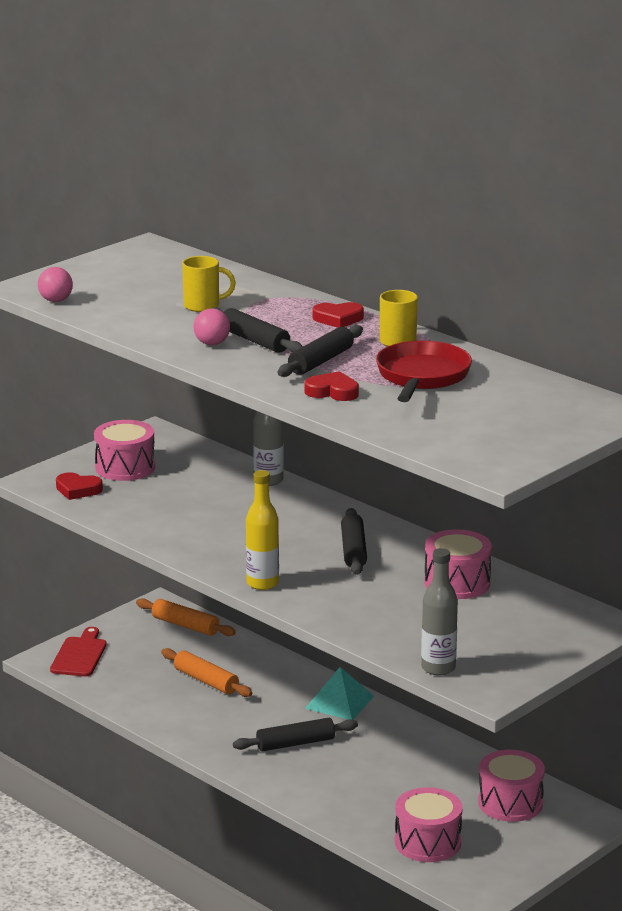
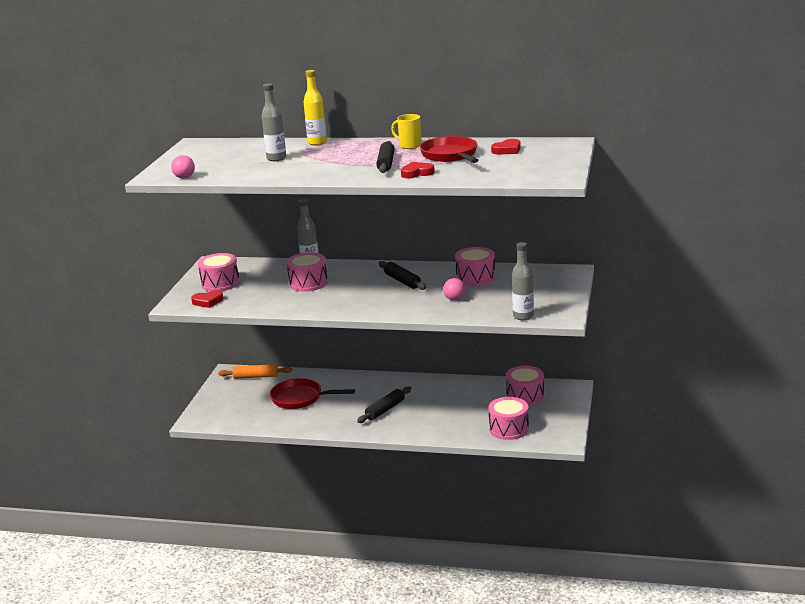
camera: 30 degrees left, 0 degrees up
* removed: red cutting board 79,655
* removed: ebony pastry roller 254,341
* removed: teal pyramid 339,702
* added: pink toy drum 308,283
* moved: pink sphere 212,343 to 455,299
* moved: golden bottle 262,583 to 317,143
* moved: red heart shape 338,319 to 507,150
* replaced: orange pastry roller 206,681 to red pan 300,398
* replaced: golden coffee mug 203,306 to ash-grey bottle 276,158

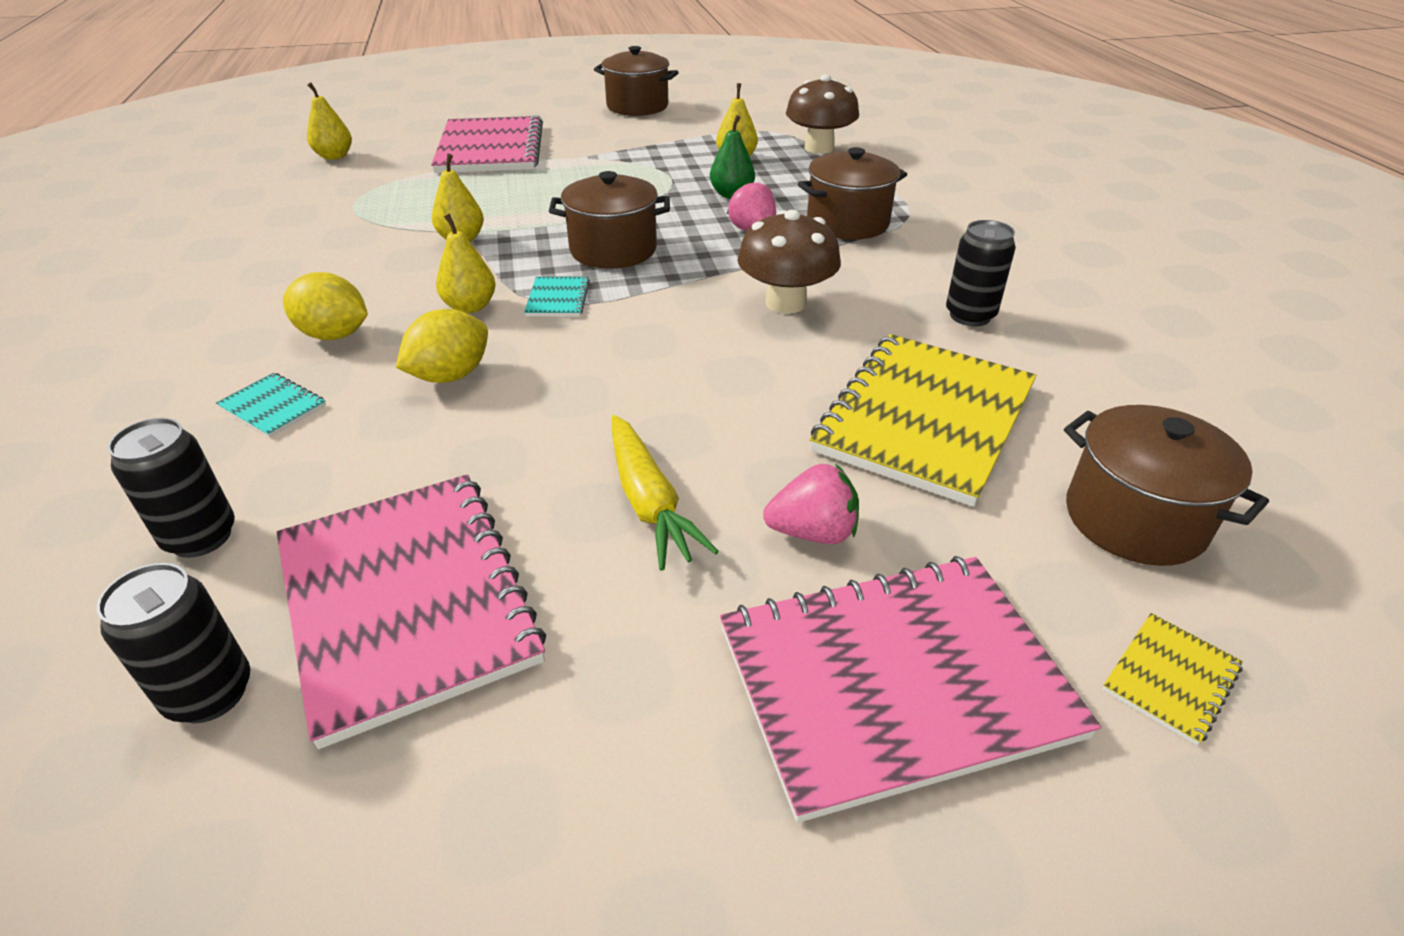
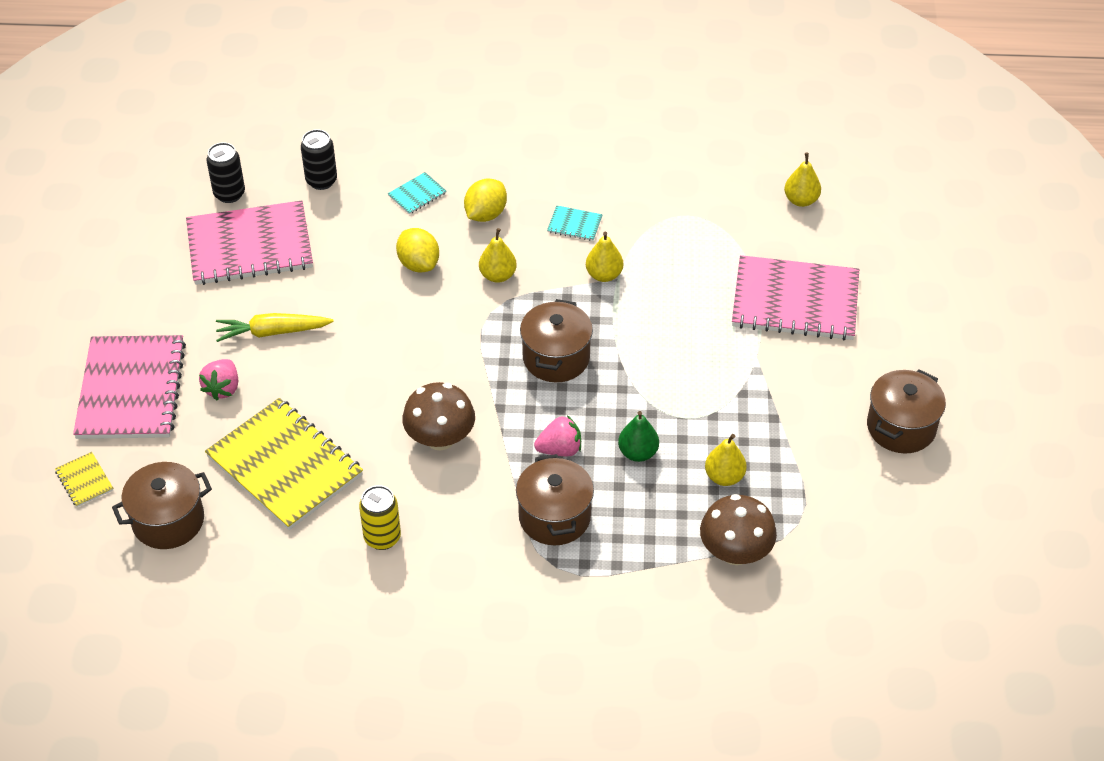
camera: 105 degrees right, 10 degrees up
* moved: teal notepad 558,299 to 574,225
* recoloured: ebony soda can 970,316 to golden soda can 382,537

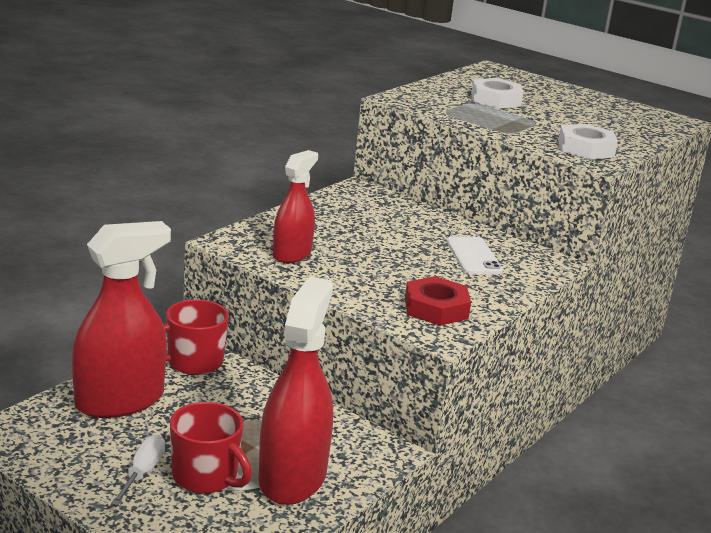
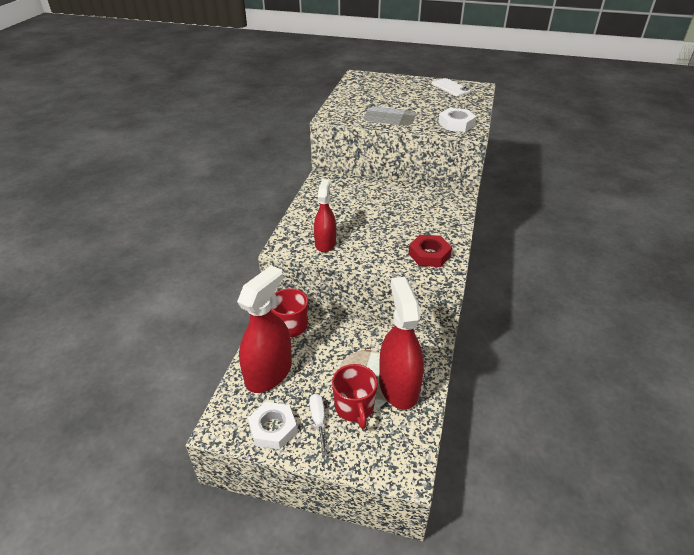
camera: 20 degrees left, 15 degrees up
* moved: white mobile phone 473,256 to 450,88
* moved: white nut 495,100 to 273,428
* turned: red coffee mug 206,477 = 354,407 60 degrees clockwise

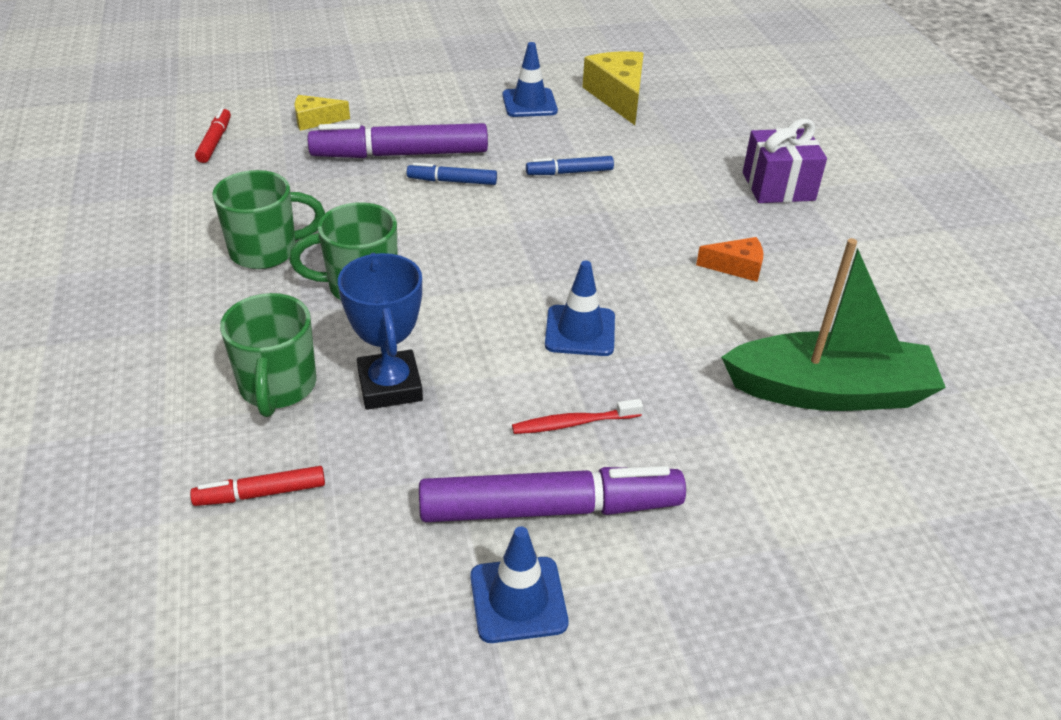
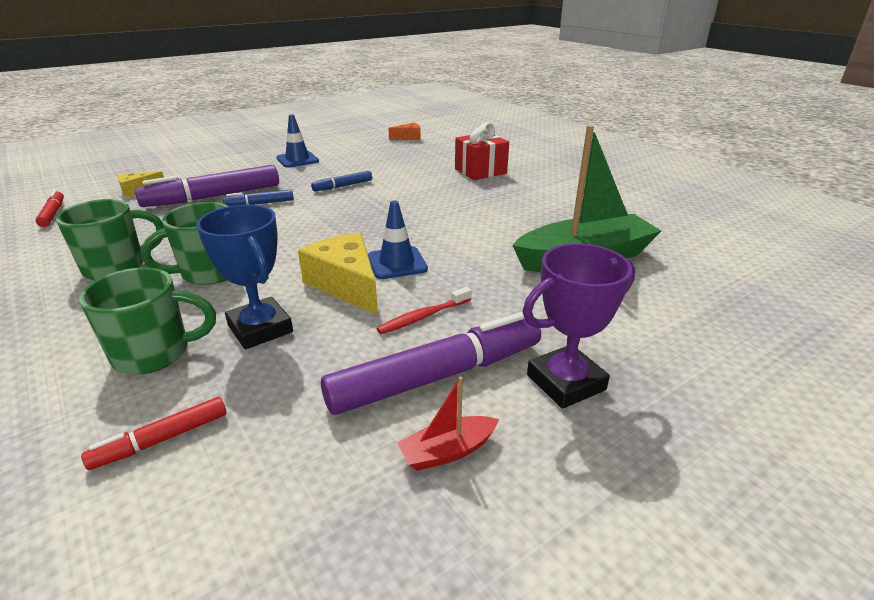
camera: 20 degrees left, 10 degrees down
* added: royal purple prize cup 566,382
* moved: golden cheese wedge 618,97 to 346,285
* moved: orange cheese wedge 736,267 to 408,137
* replaced: royal blue traffic cone 518,599 to red sailboat 447,451
* recoloured: royal purple present 778,186 to red present 480,171
* turned: emerald coffee mug 277,387 = 154,354 75 degrees counterclockwise

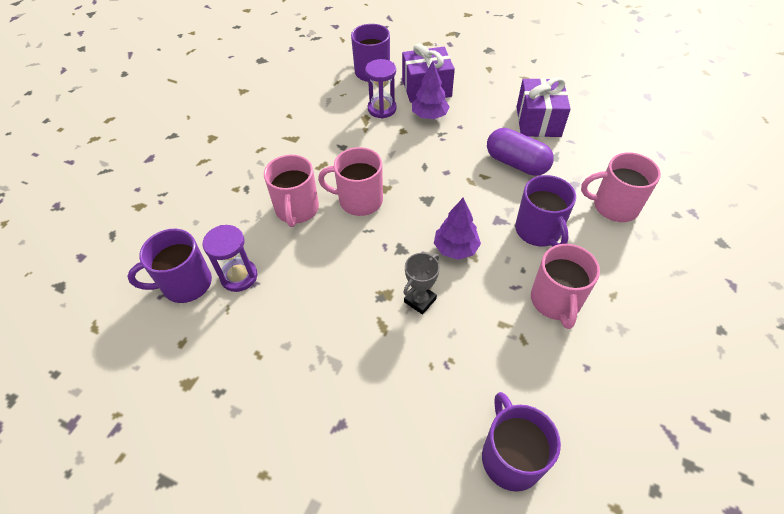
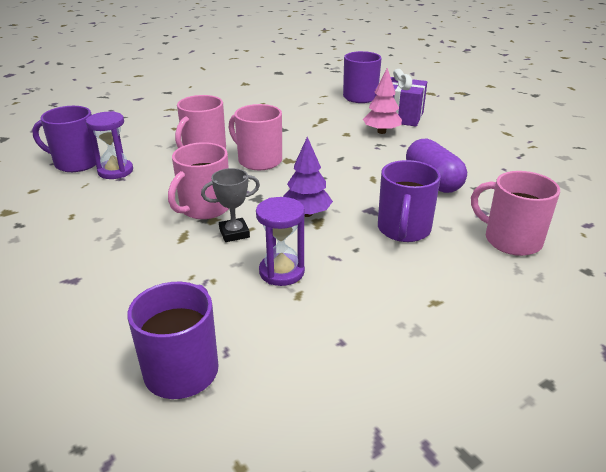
camera: 30 degrees right, 20 degrees down
* removed: royal purple present 538,121
* moved: royal purple hourglass 382,109 to 281,272
* moved: pink coffee mug 555,301 to 204,208
* recoloured: royal purple fir tree 429,116 to pink fir tree 381,132

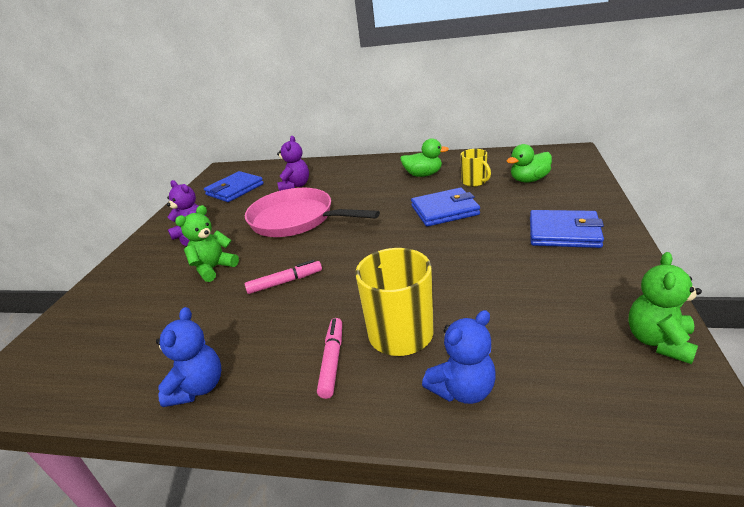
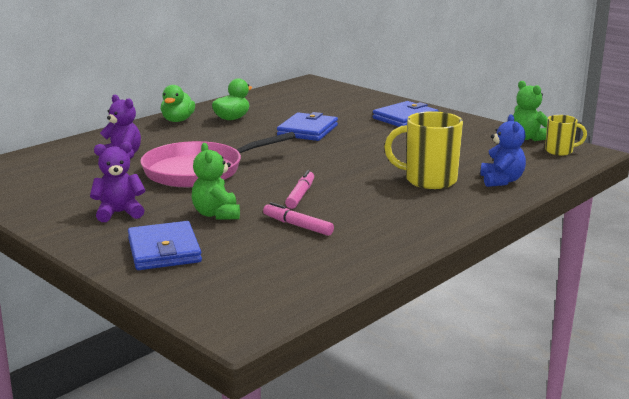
camera: 60 degrees left, 10 degrees down
* removed: royal blue teddy 198,387
* moved: royal blue wallet 235,189 to 164,250
* moved: pink marker pen 332,361 to 297,225
* moved: golden coffee mug 474,182 to 560,151
* moved: emerald toy duck 529,180 to 178,120

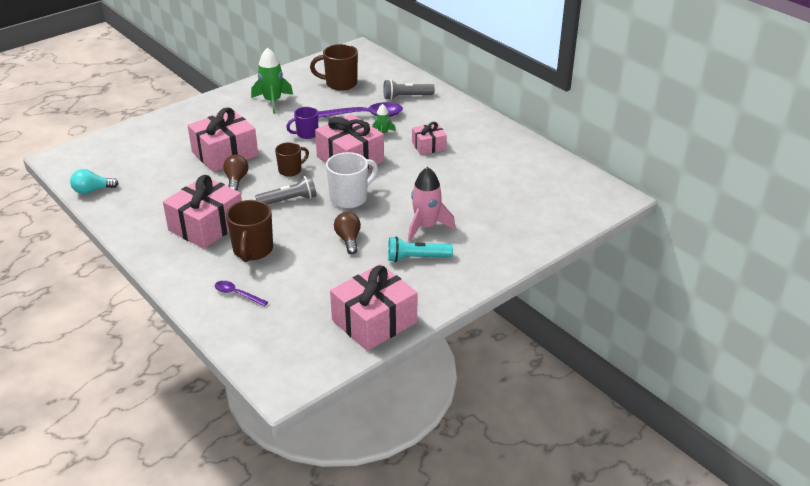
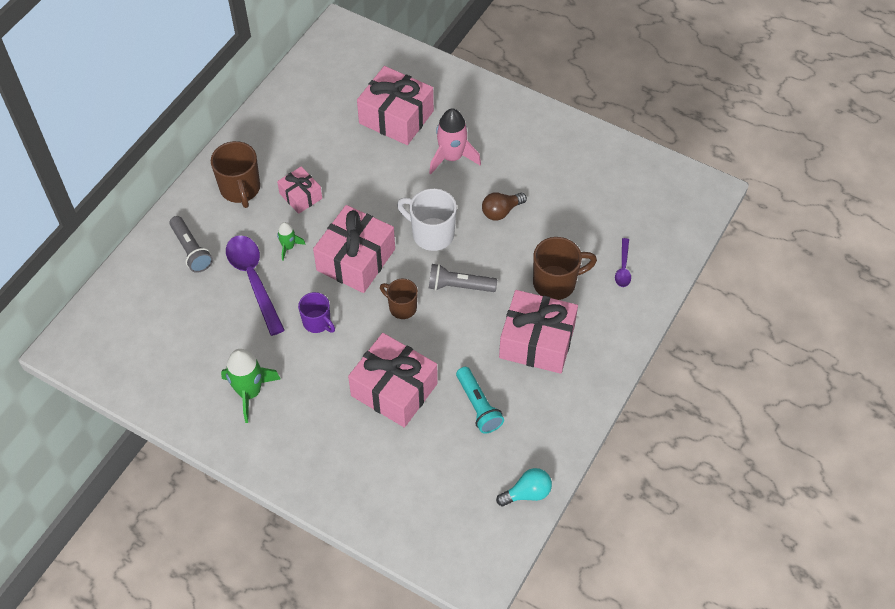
camera: 110 degrees left, 20 degrees up
* removed: brown bulb 236,180
* moved: brown coffee mug 340,84 to 240,189
* moved: pink present 374,321 to 396,117
* moved: teal flashlight 417,258 to 478,406
* turned: teal bulb 92,190 = 527,493 75 degrees counterclockwise
* turned: ash-grey flashlight 289,200 = 459,286 45 degrees counterclockwise

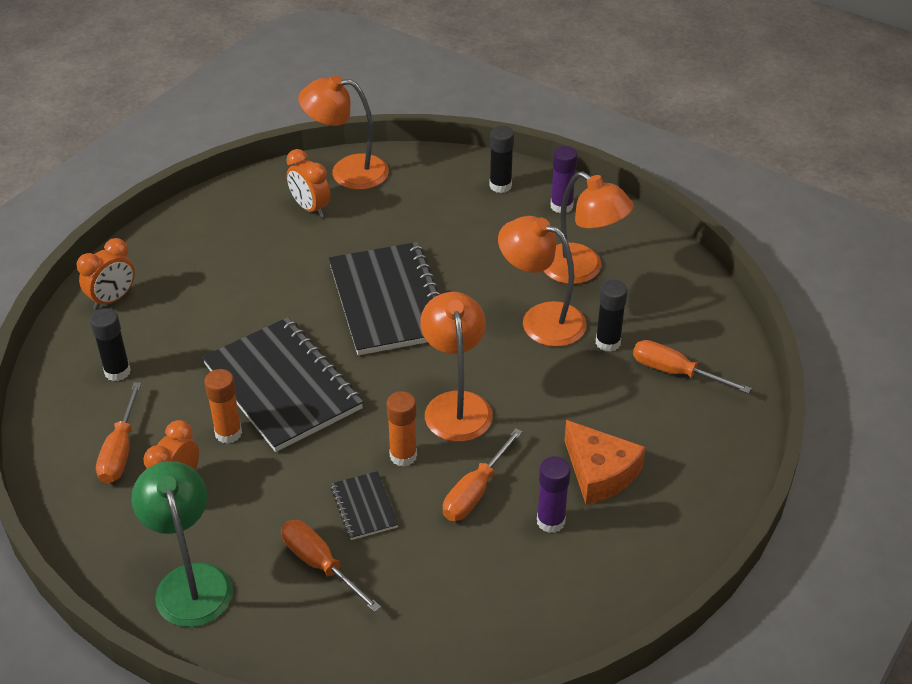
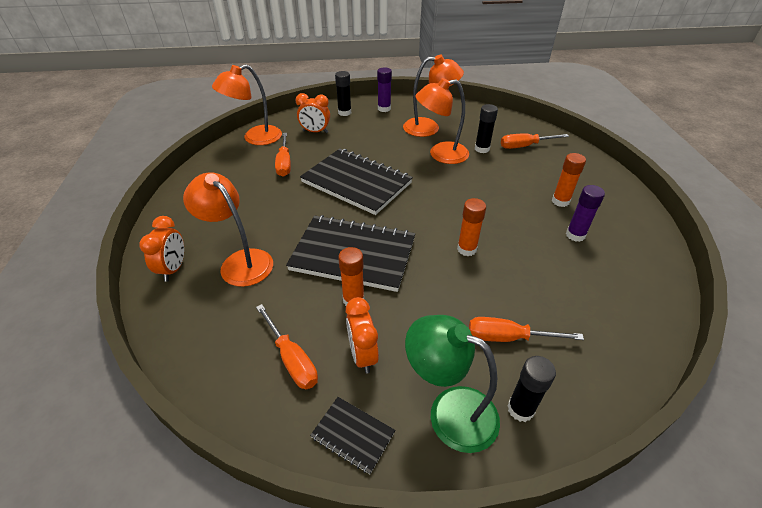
camera: 40 degrees left, 0 degrees up
* moved: ebony stick of glue 117,372 to 520,409
* moved: orange bedside clock 310,208 to 315,132
* moved: ebony notepad 364,507 to 353,435
* moved: orange lamp 456,405 to 240,261
* moved: orange hand screwdriver 475,491 to 284,163
* replaced: orange cheese wedge 599,472 to orange stick of glue 560,201

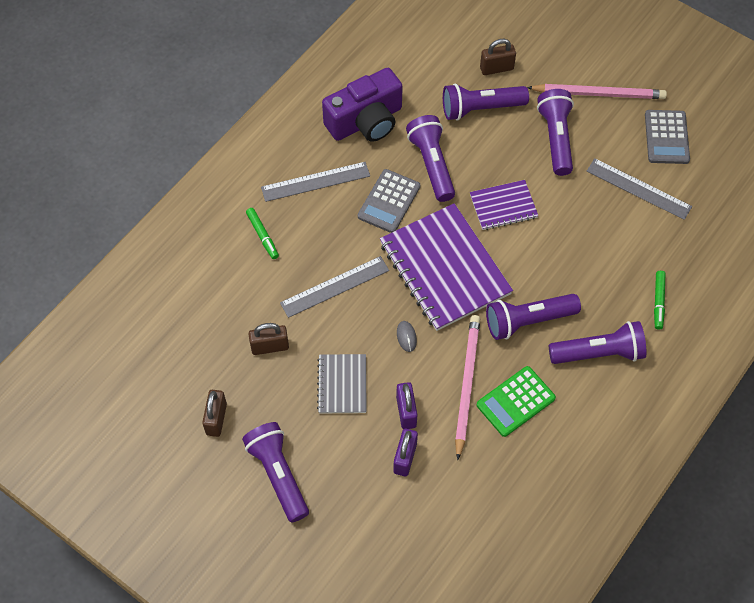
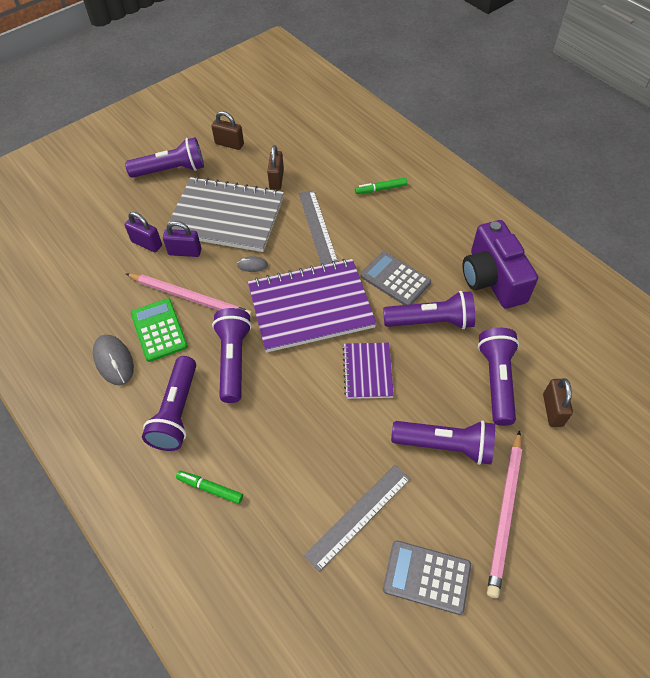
camera: 105 degrees right, 5 degrees down
* removed: ash-grey straightedge 315,181
* added: ash-grey PC mouse 114,361
* resized: ash-grey notepad 342,384 = 226,217 x1.93

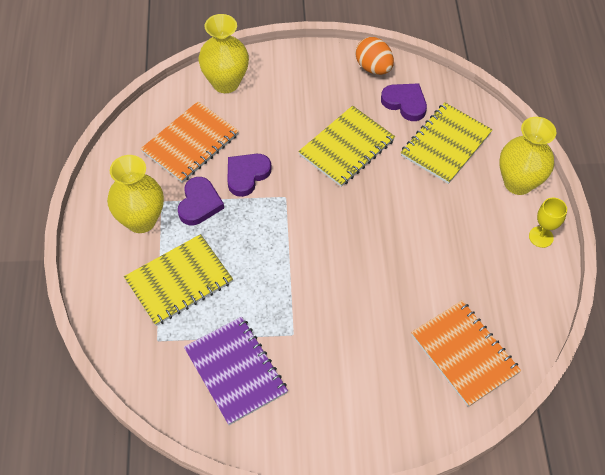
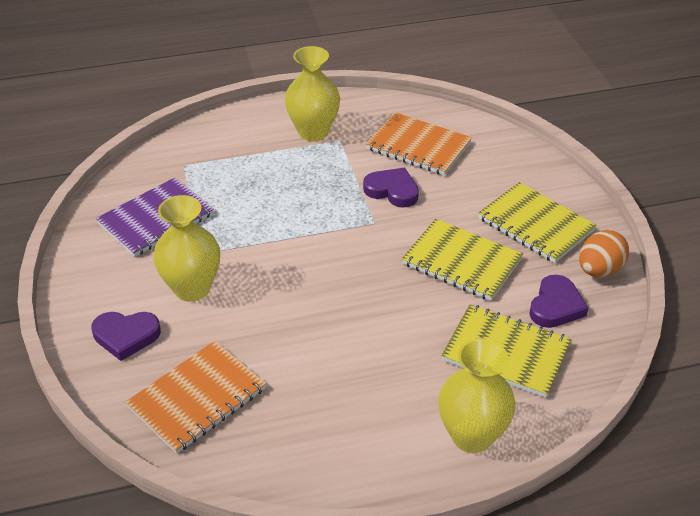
camera: 80 degrees right, 15 degrees down
* removed: golden goblet 541,237
* moved: golden notepad 179,281 to 535,224
* moved: royal purple heart shape 199,204 to 126,336
* moved: golden flower vase 225,83 to 192,288

